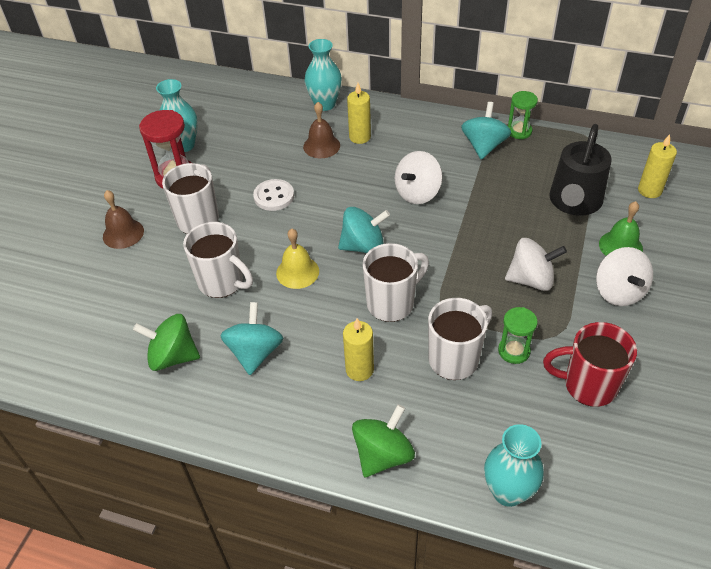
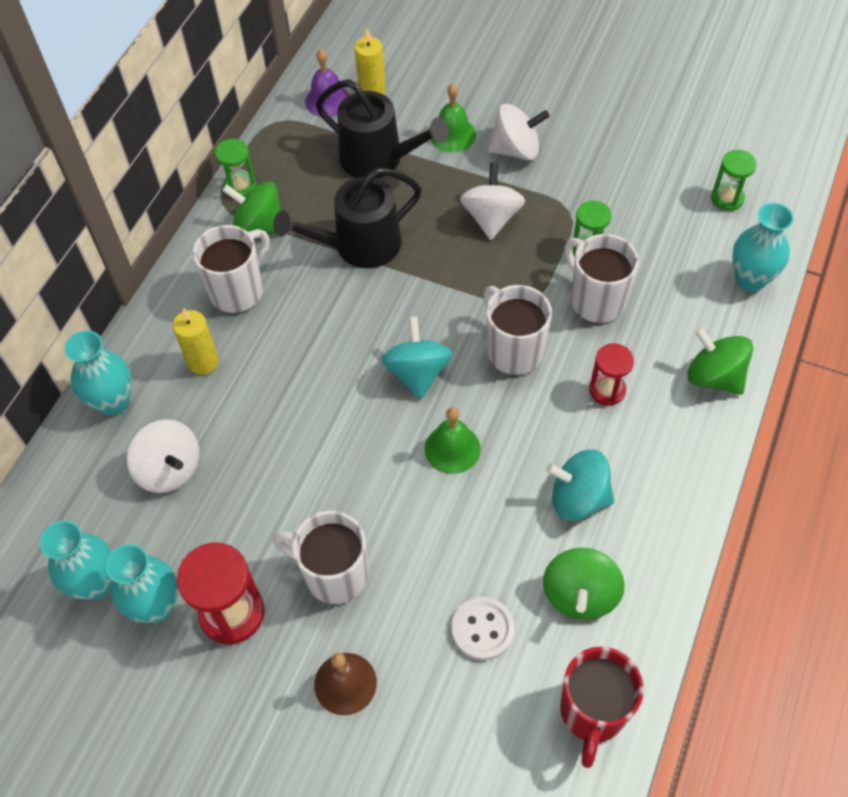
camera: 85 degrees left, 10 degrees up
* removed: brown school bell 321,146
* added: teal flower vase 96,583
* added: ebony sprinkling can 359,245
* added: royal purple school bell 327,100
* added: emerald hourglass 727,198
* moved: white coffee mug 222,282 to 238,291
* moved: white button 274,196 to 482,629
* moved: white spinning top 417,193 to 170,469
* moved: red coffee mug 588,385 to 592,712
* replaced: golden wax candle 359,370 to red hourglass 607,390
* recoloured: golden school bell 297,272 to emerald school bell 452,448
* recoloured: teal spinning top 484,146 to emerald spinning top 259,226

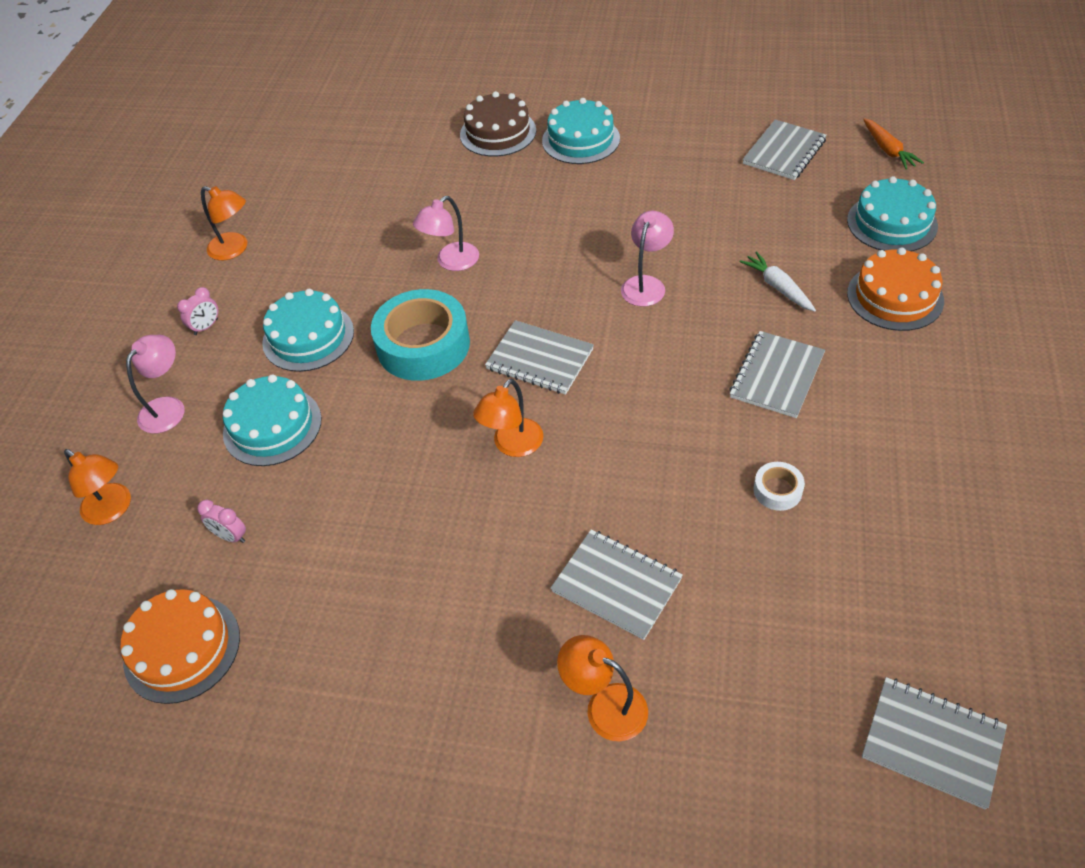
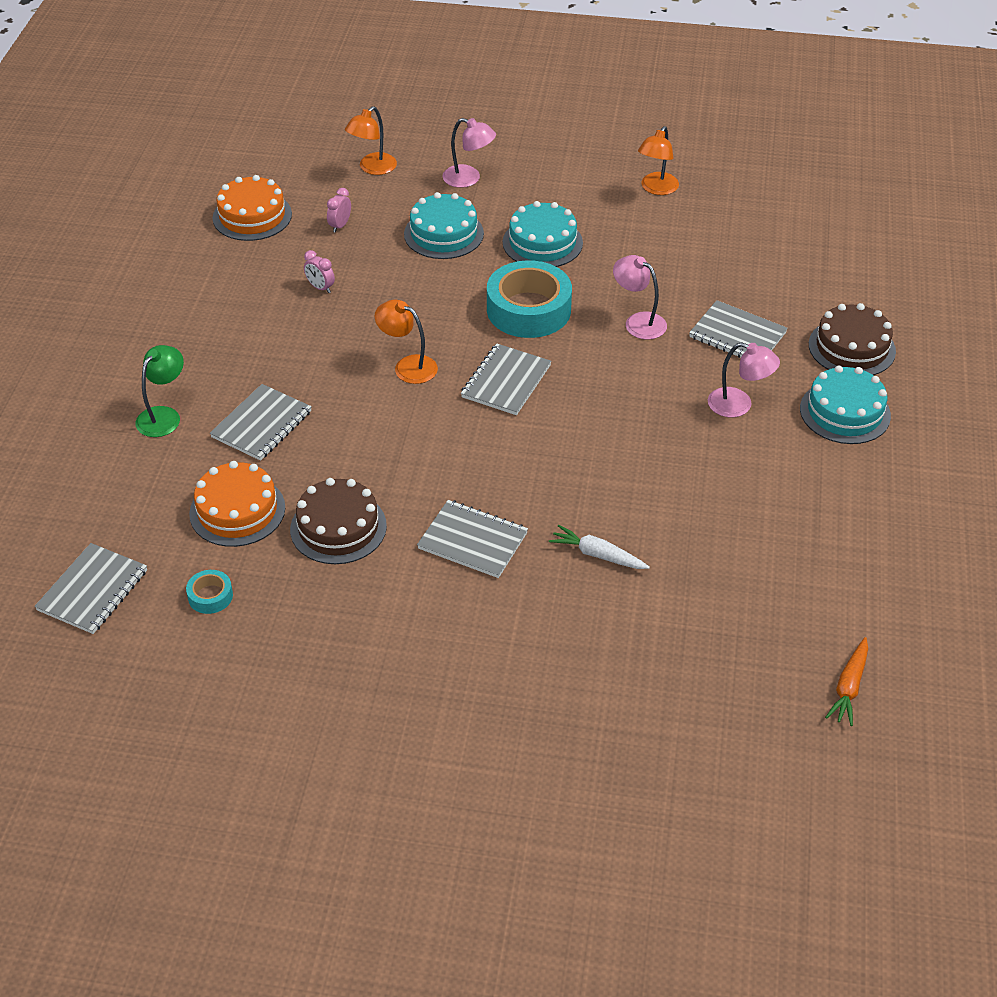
camera: 85 degrees right, 5 degrees down
* removed: teal layer cake 892,223
* added: teal roll of tape 210,596
* moved: pink bedside clock 206,327 to 320,288
* moved: pink lamp 646,284 to 739,405
* moved: ash-grey notepad 784,152 to 737,335
* moved: orange layer cake 895,297 to 237,510
* replaced: white roll of tape 777,490 to brown layer cake 338,527
* recoloured: orange lamp 605,706 to emerald lamp 164,416
* turned: white carrot 778,287 = 597,555 120 degrees counterclockwise
* turned: orange carrot 888,150 = 849,687 45 degrees counterclockwise

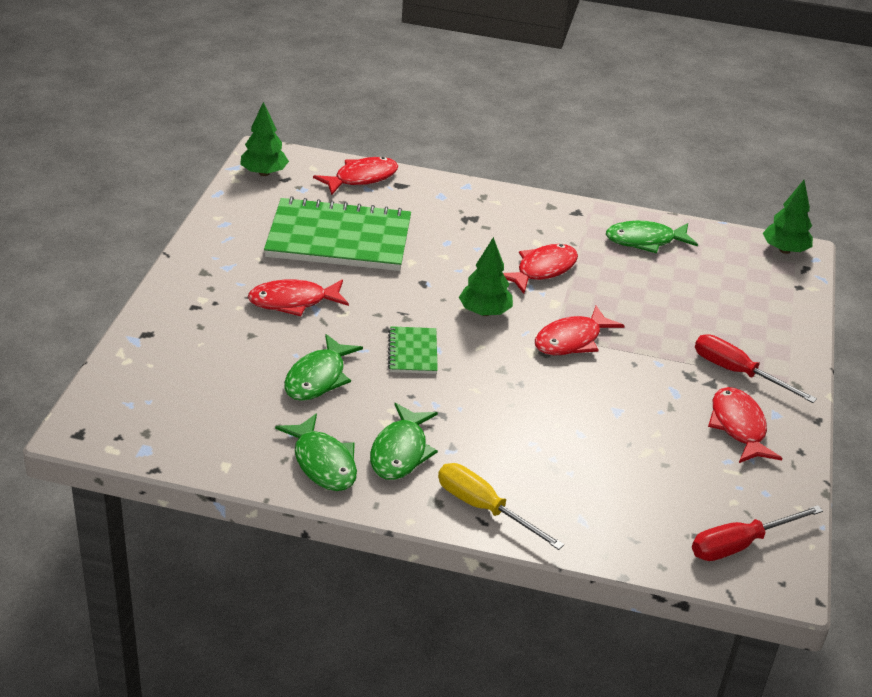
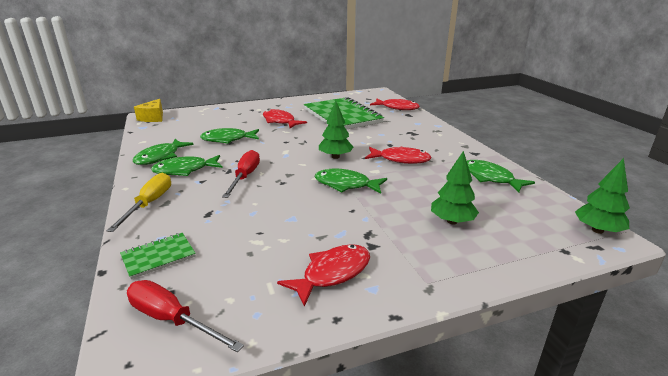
camera: 60 degrees right, 10 degrees down
* added: golden cheese wedge 153,118
* moved: emerald fir tree 264,173 to 452,221
* moved: emerald notepad 413,352 to 158,257
* moved: red hand screwdriver 737,373 to 245,177
* recoloured: red fish figure 571,340 to emerald fish figure 346,185

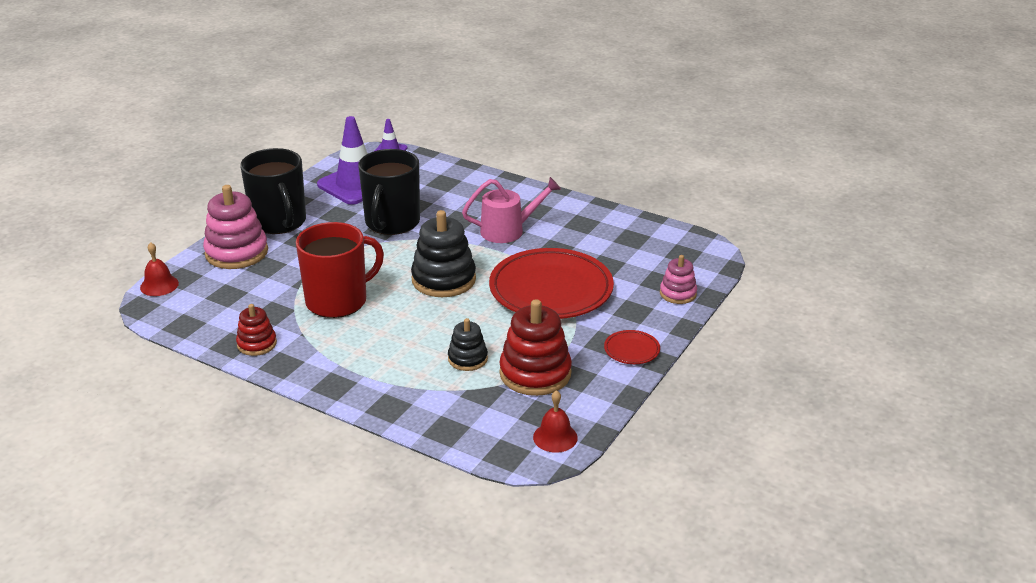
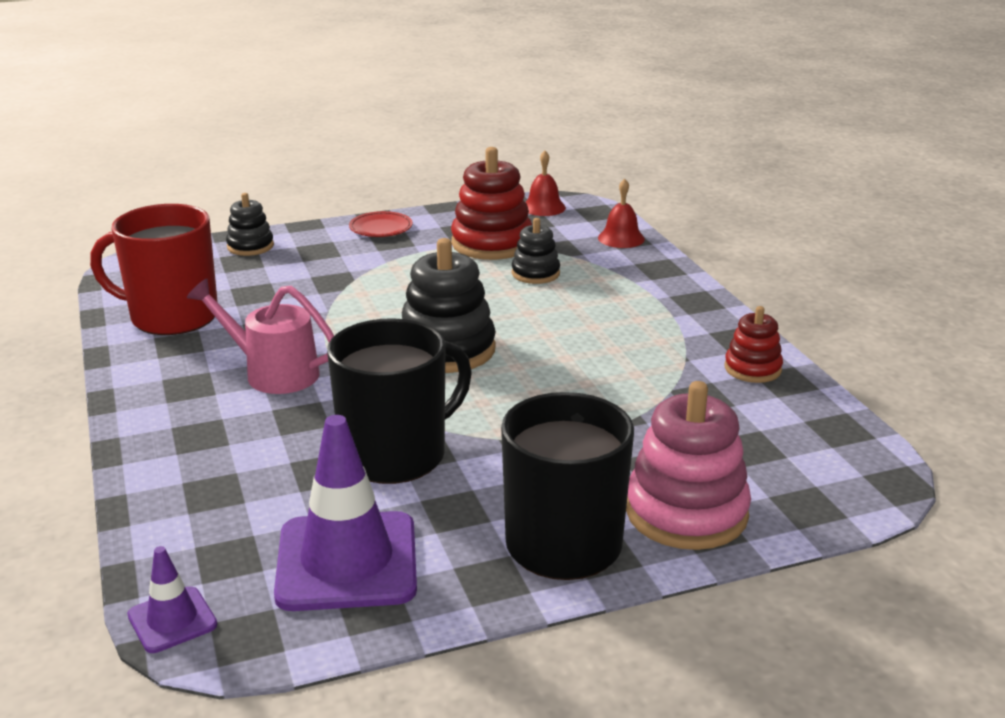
camera: 140 degrees left, 5 degrees down
* removed: red dinner plate 551,290
* moved: red school bell 159,285 to 621,238
* moved: red coffee mug 338,301 to 172,317
* recoloured: pink stacking toy 678,293 to ebony stacking toy 250,246

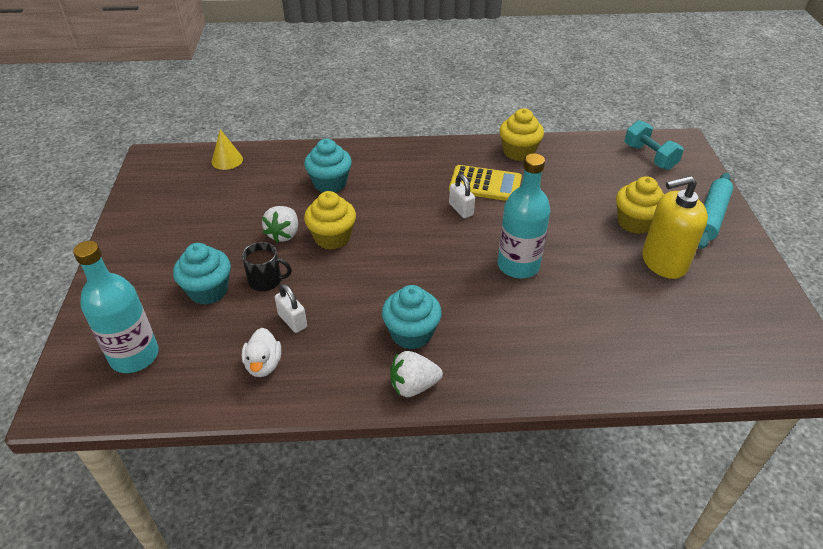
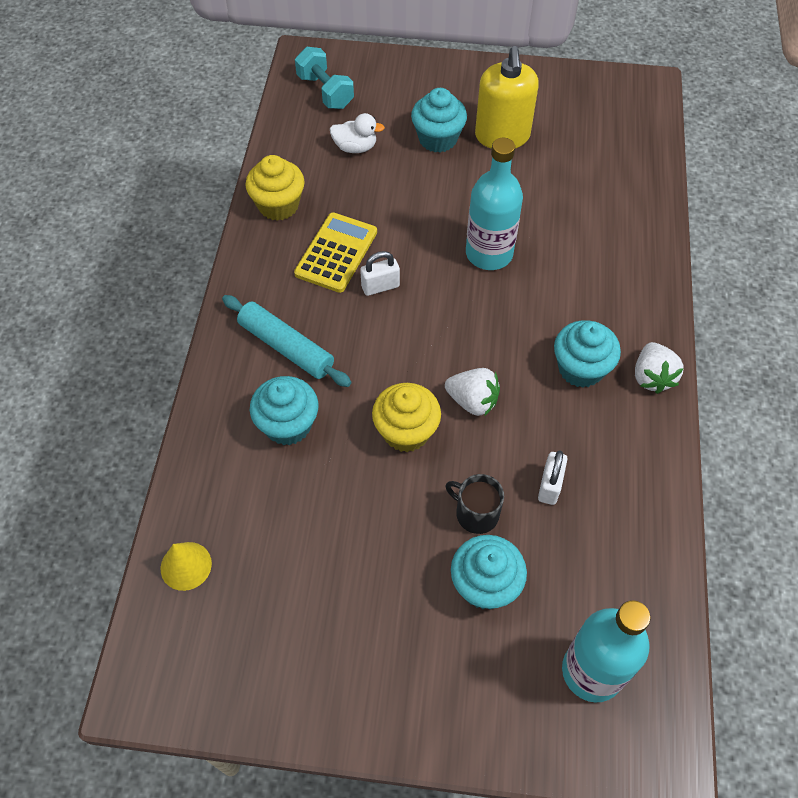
camera: 80 degrees left, 15 degrees up
* moved: white toy duck 263,365 to 355,147
* moved: white toy strawberry 284,234 to 472,401
* moved: teal pastry roller 711,216 to 286,347
* recoloured: golden fairy cake 635,222 to teal fairy cake 438,139
* turned: ebony coffee mug 266,281 = 476,513 75 degrees counterclockwise
* turned: white lock 292,321 = 550,486 45 degrees counterclockwise
* turned: teal dumbbell 649,157 = 325,92 75 degrees clockwise

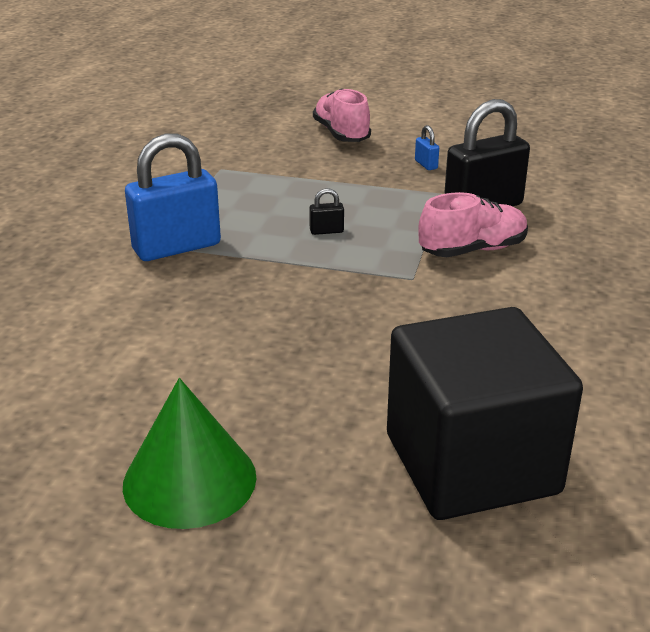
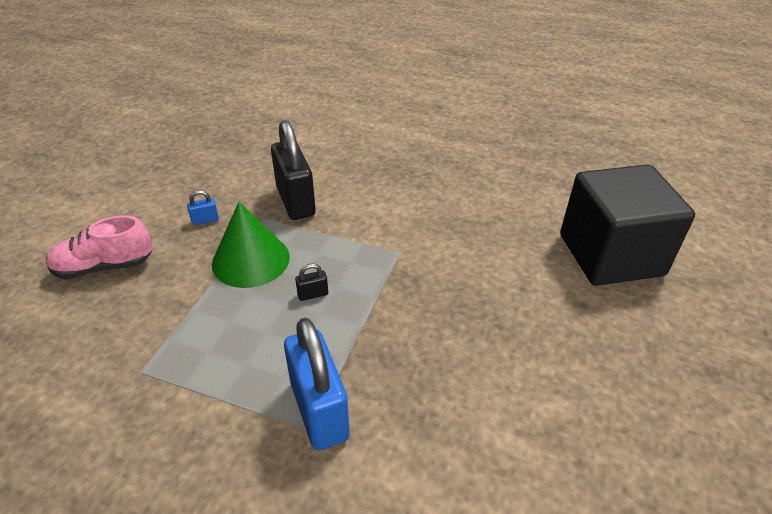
camera: 85 degrees left, 10 degrees up
* removed: pink sneaker 472,250
* moved: emerald solid cone 189,480 to 250,260
* turned: ebony lock 326,231 = 313,294 75 degrees clockwise

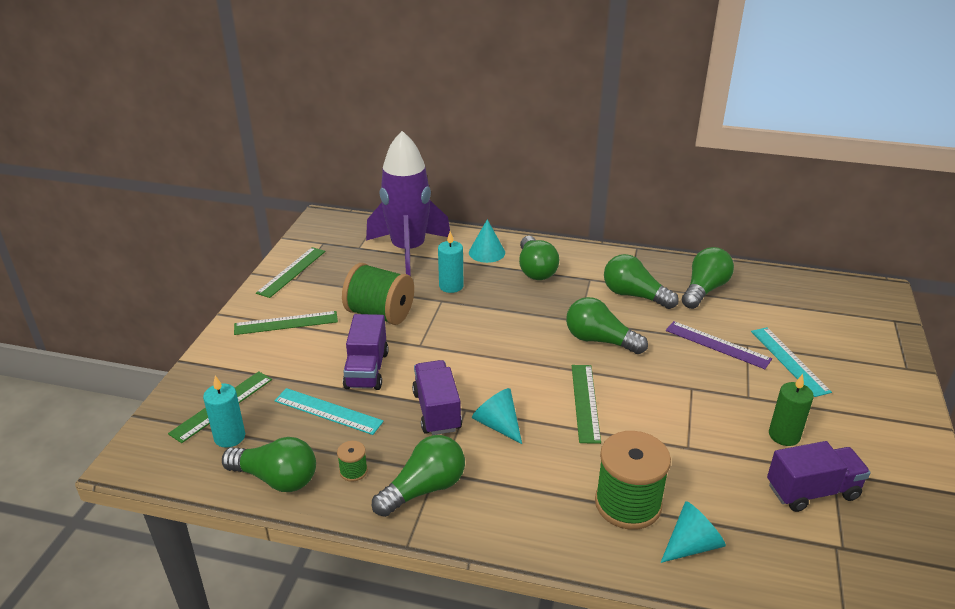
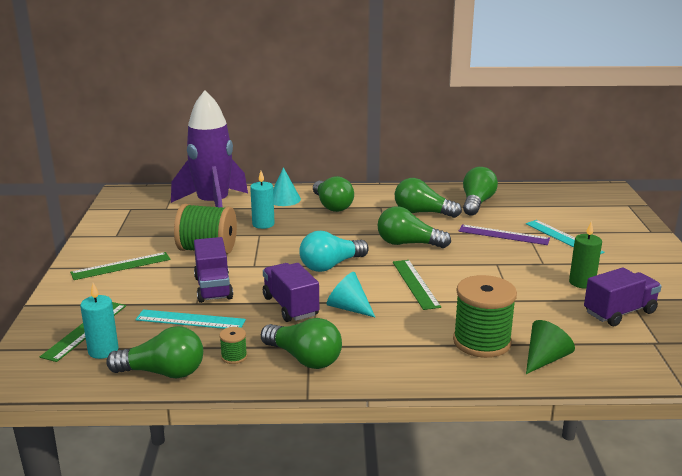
camera: 15 degrees left, 10 degrees down
* removed: emerald straightedge 292,272
* added: teal bulb 331,265
* recoloured: teal solid cone 692,545 to emerald solid cone 545,359
* turned: emerald bulb 424,489 = 304,358 90 degrees clockwise

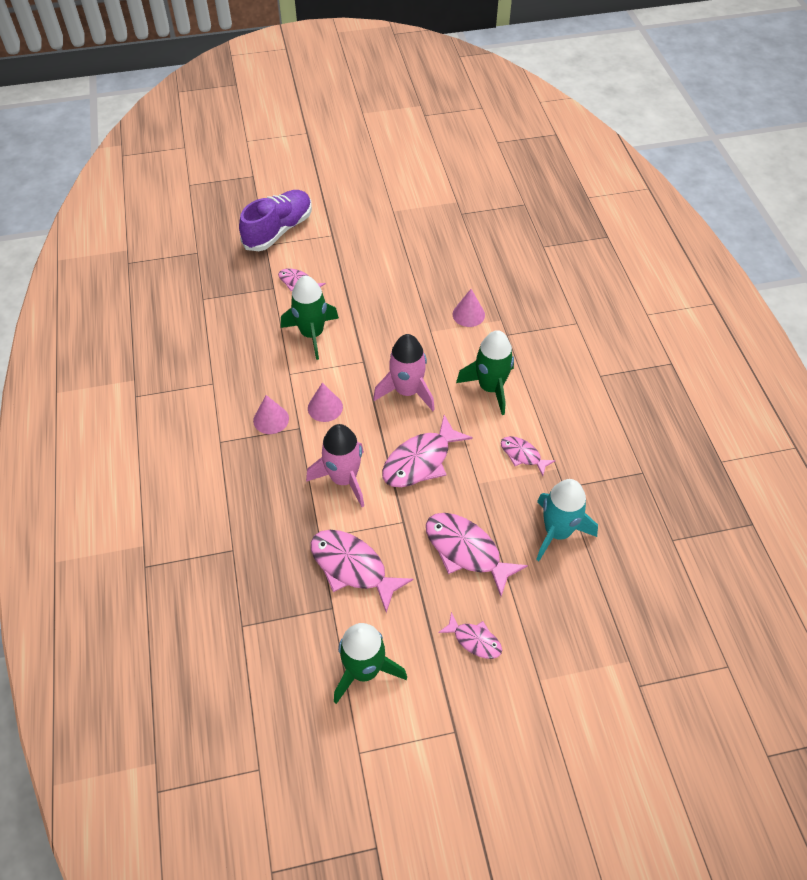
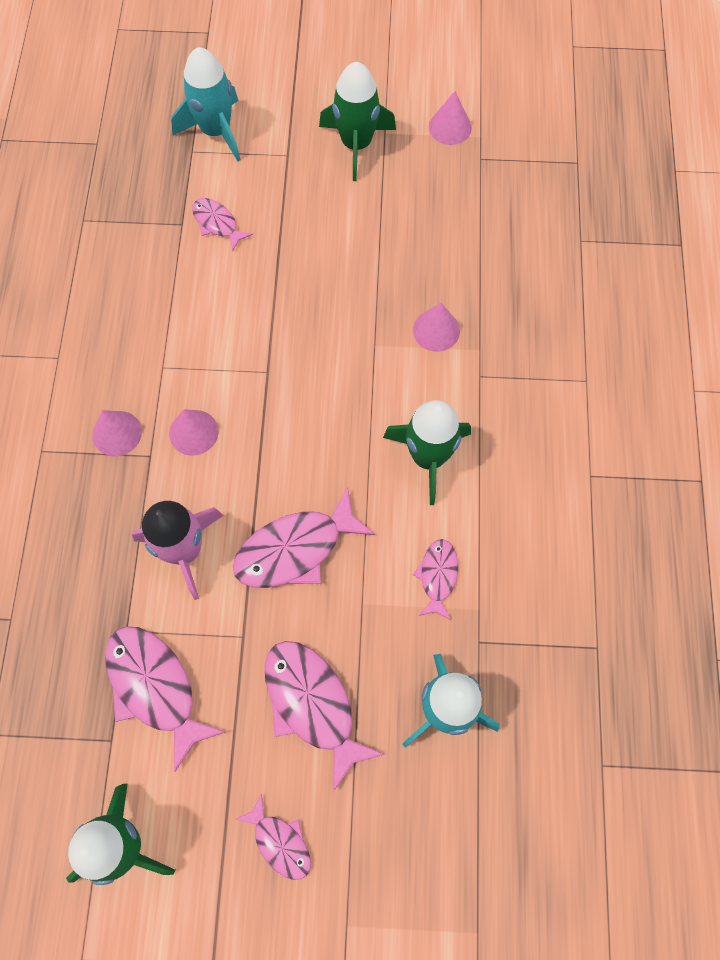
camera: 15 degrees right, 15 degrees up
* removed: pink rocket 407,391
* added: pink solid cone 450,127
* moved: emerald rocket 312,334 to 356,144
* replaced: royal purple sneaker 278,230 to teal rocket 216,131
* turned: pink fish figure 522,455 = 437,576 45 degrees clockwise

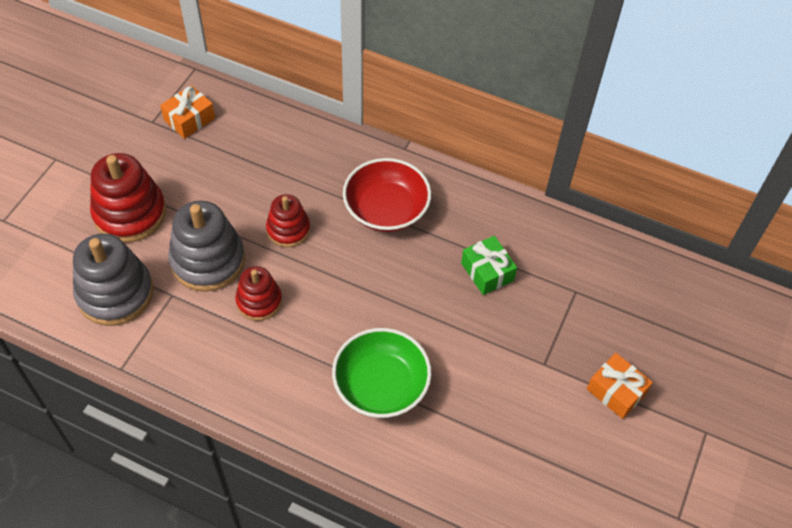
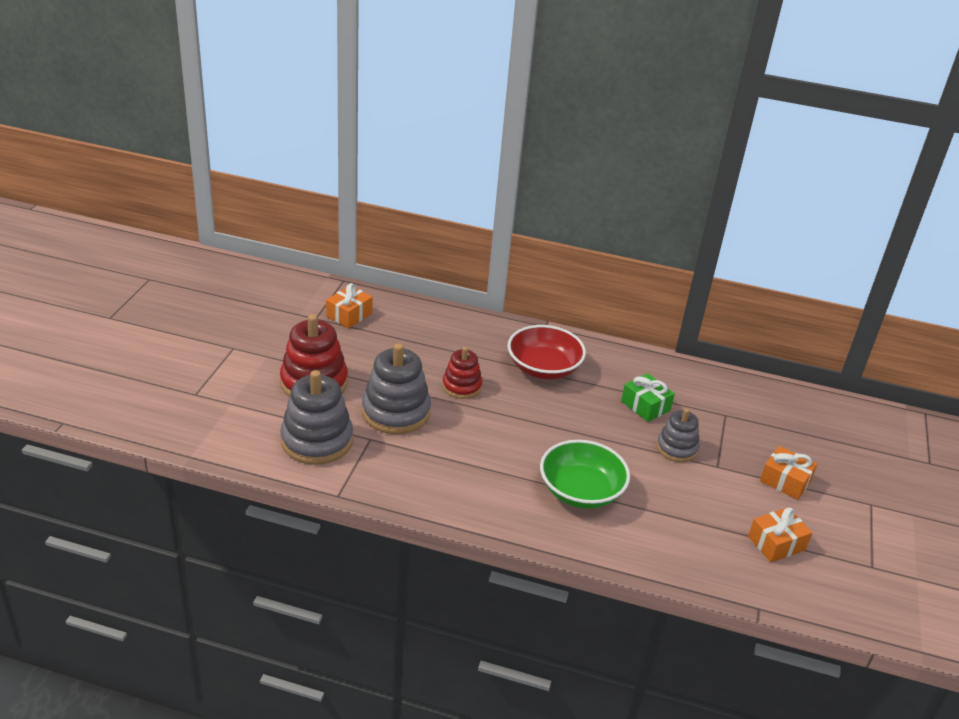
camera: 10 degrees left, 20 degrees down
* removed: red stacking toy 259,301
* added: ash-grey stacking toy 677,448
* added: orange present 776,543

